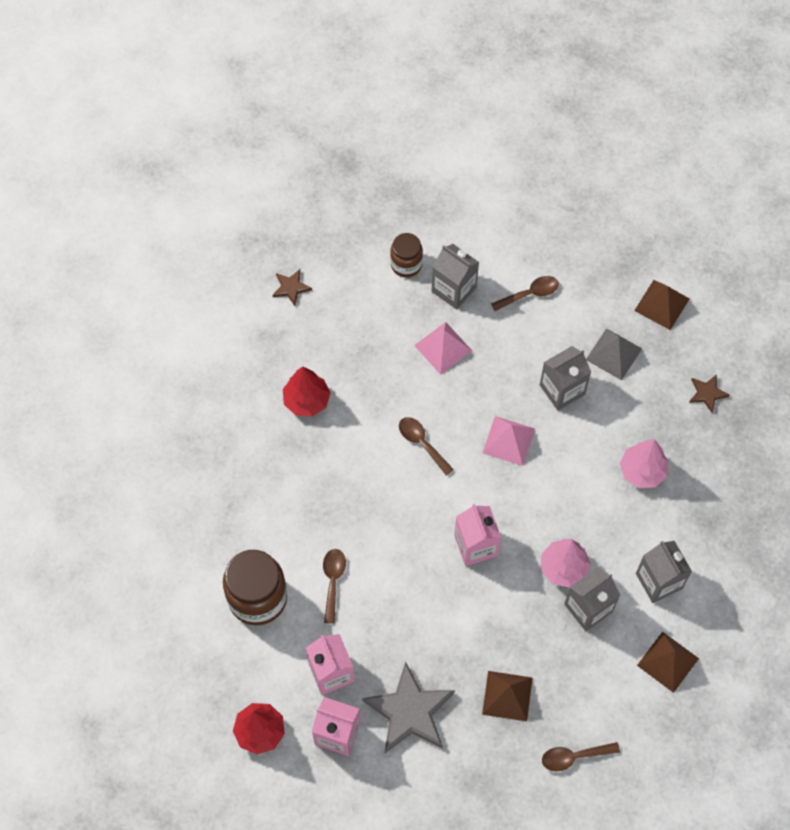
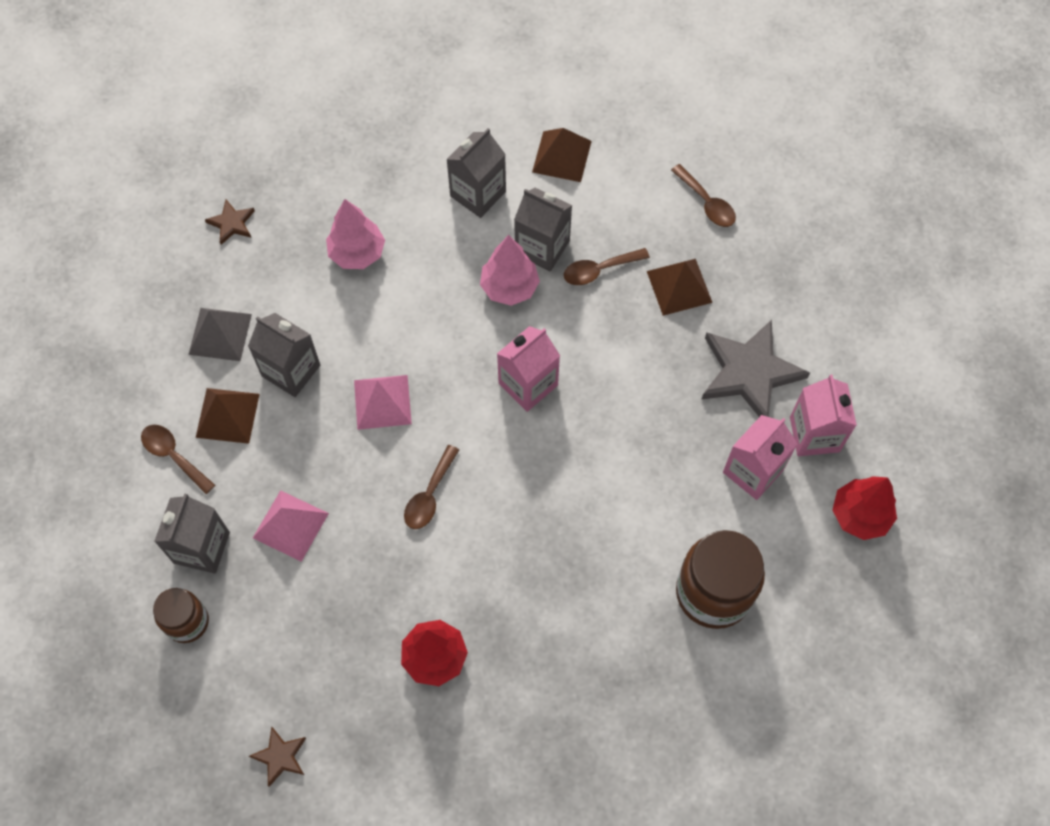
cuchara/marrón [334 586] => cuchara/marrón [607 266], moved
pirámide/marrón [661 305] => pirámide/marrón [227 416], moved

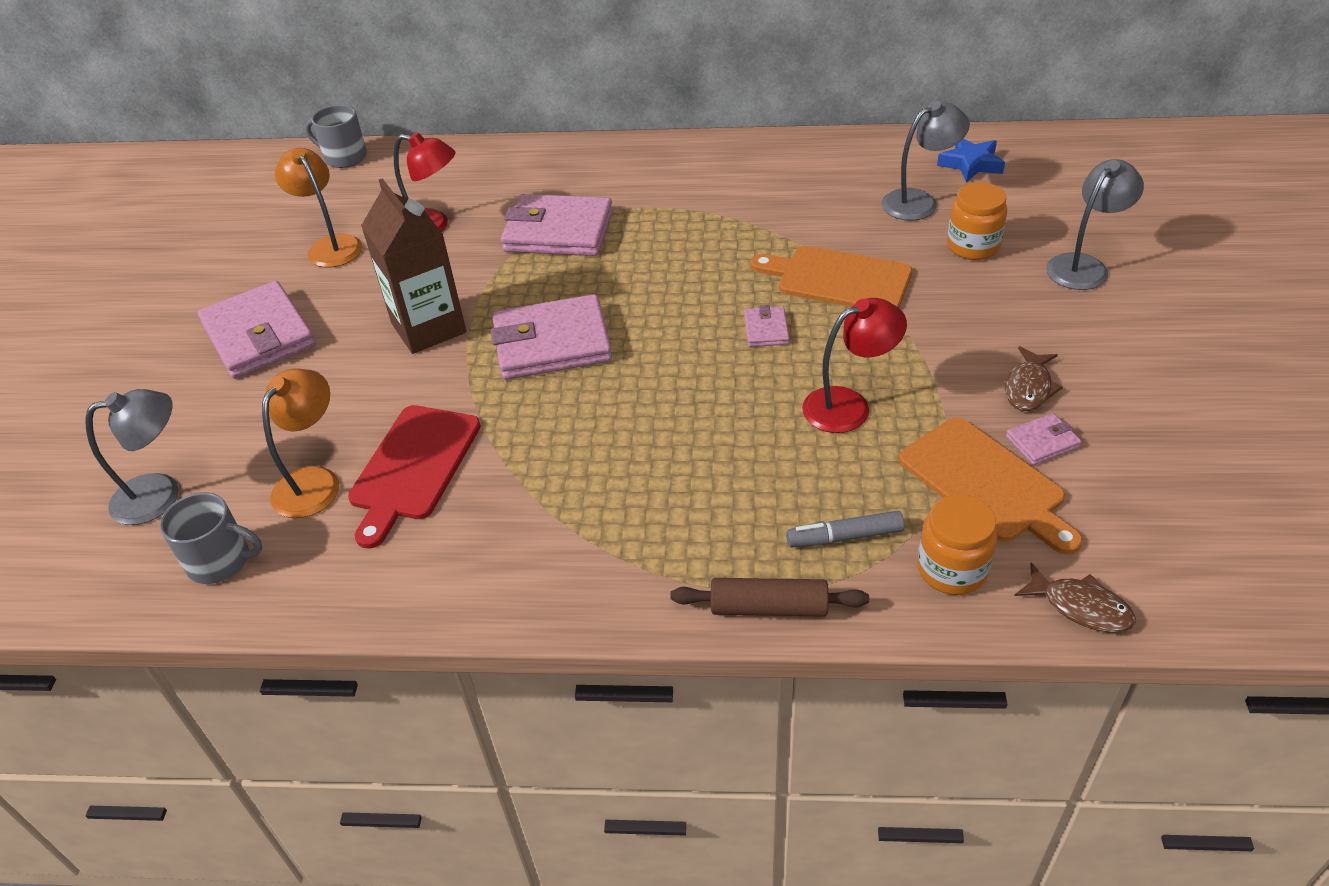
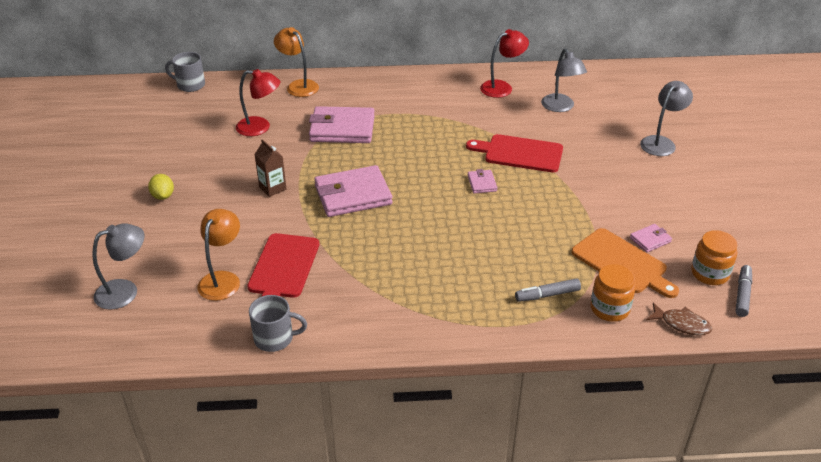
rodillo/marrón [770 597] => nothing
estrella/azul [971 160] => nothing
pez/marrón [1034 378] => nothing
nothing => rotulador/gris [743 291]
taza/gris [211 538] => taza/gris [278 323], moved
lámpara/naranja [318 208] => lámpara/naranja [296 62], moved
lámpara/rojo [854 365] => lámpara/rojo [504 63], moved
tarro/naranja [977 221] => tarro/naranja [714 257], moved
cartera/rosa [257 330] => limón/amarillo [161 187]
tabla de cortar/naranja [831 277] => tabla de cortar/rojo [514 153]
lámpara/gris [925 161] => lámpara/gris [564 80], 105 degrees clockwise
cartón de leche/marrón [413 266] => cartón de leche/marrón [270 168], x0.55

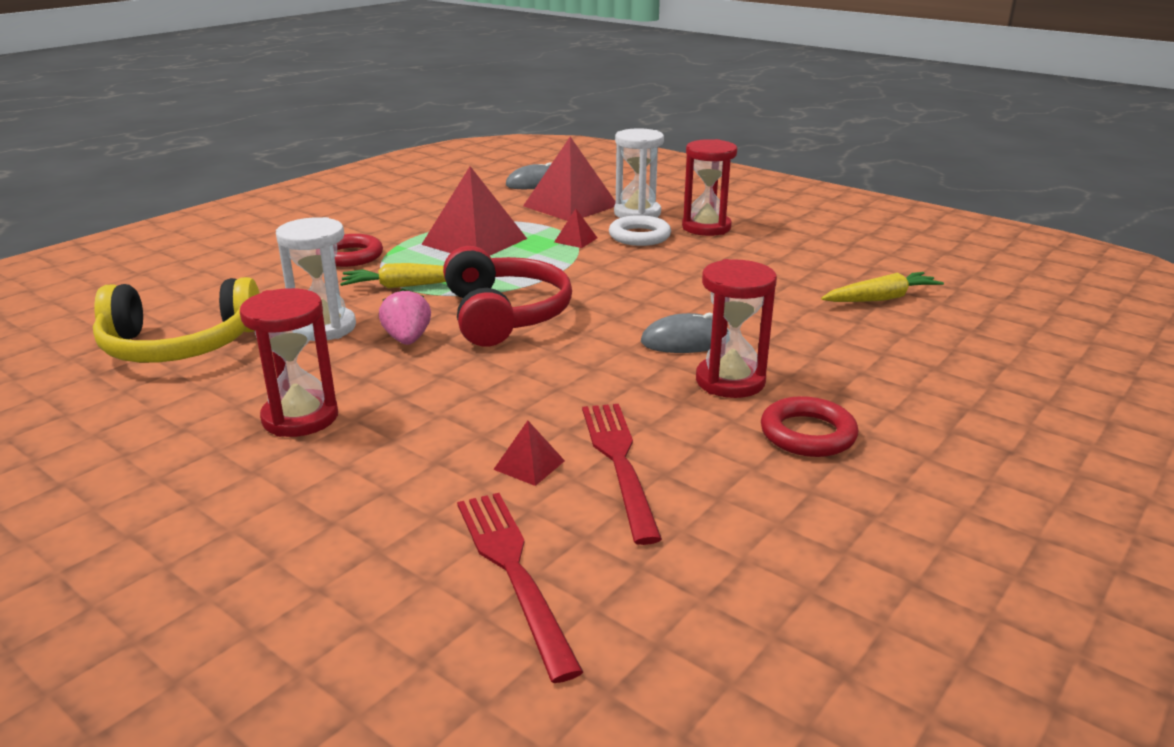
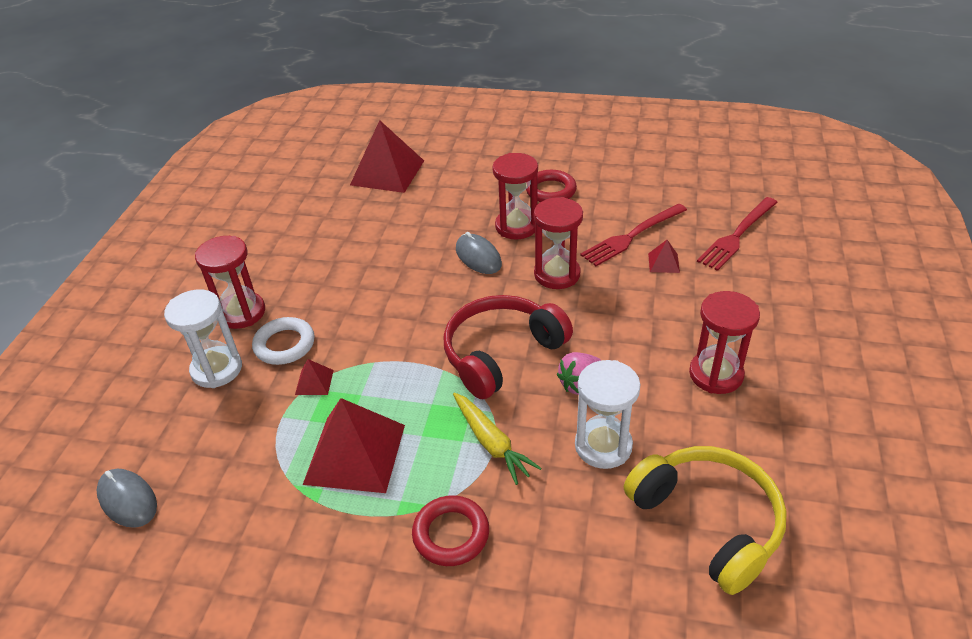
zanahoria/amarillo [882 287] => nothing
nothing => reloj de arena/rojo [558 243]
pirámide/rojo [569 179] => pirámide/rojo [387 156], moved

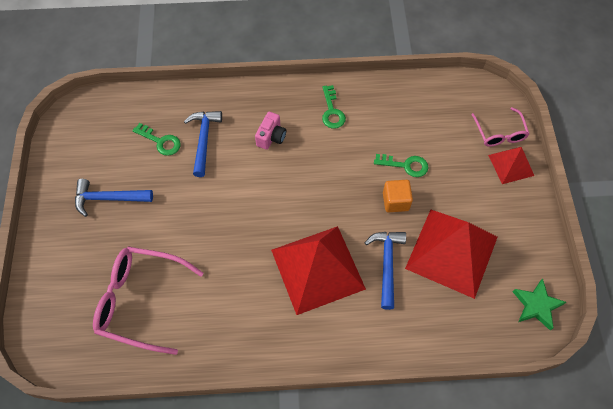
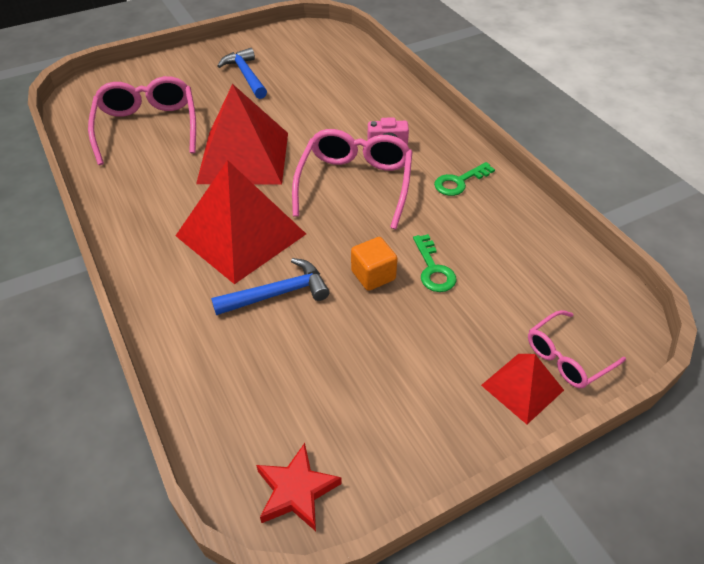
llave/verde [157 139] => nothing
martillo/azul [203 144] => nothing
nothing => gafas/rosa [352 179]
pirámide/rojo [451 254] => pirámide/rojo [242 134], moved
estrella/verde [539 305] => estrella/rojo [299 487]

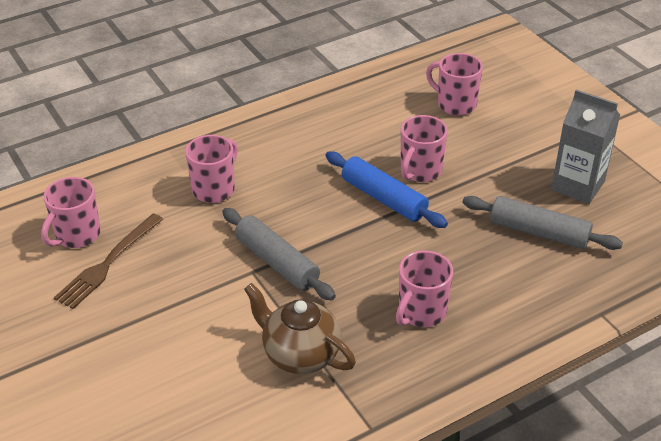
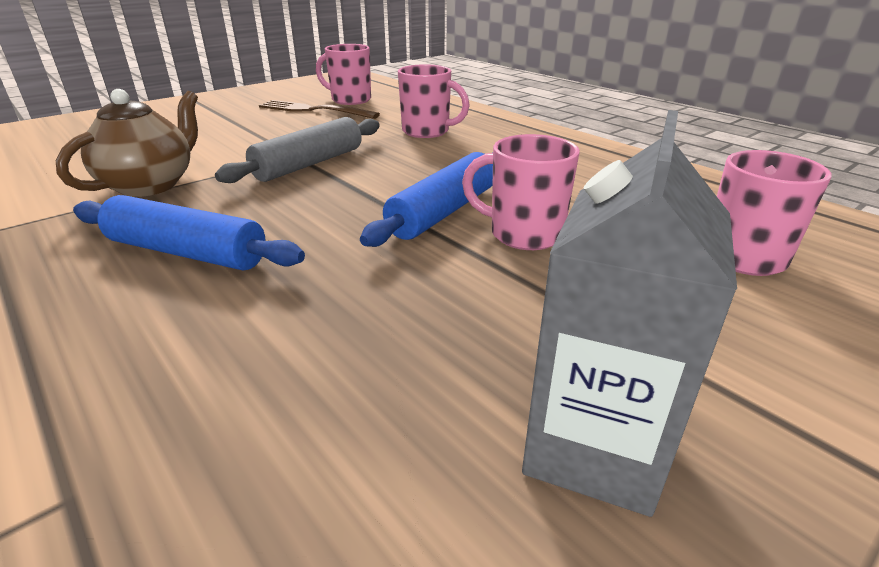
rodillo/gris [542 223] => nothing
taza/rosa [424 288] => rodillo/azul [189 233]

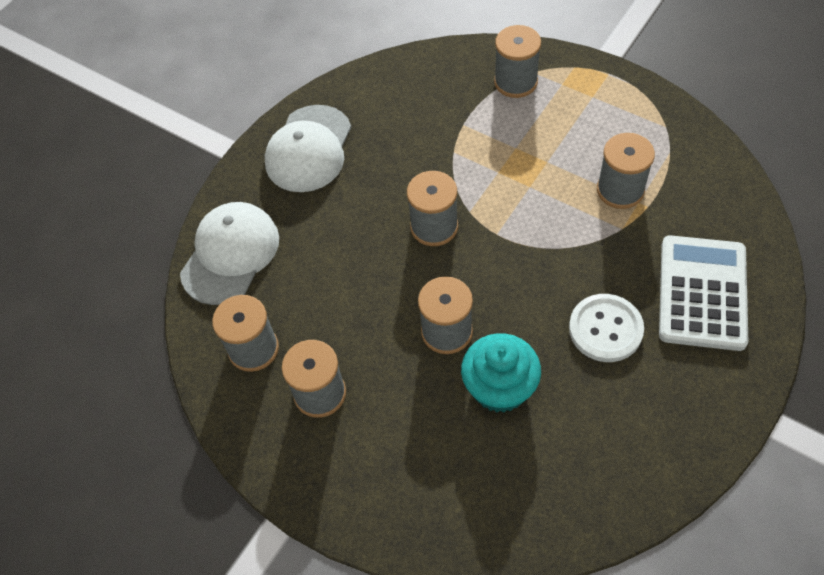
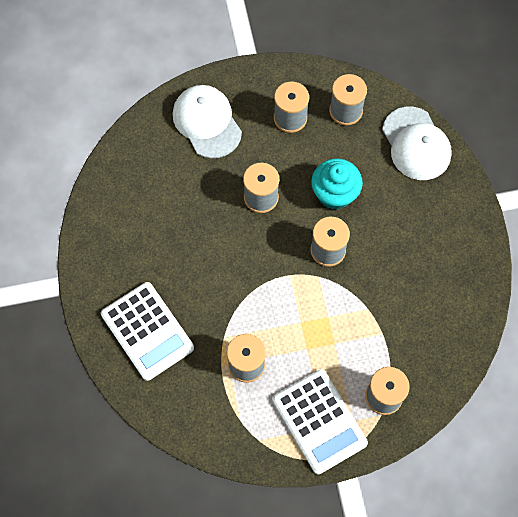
botón/blanco [606 328] => nothing
nothing => calculadora/blanco [320 421]
gorra/blanco [308 148] => gorra/blanco [207 121], moved
magdalena/turquesa [501 373] => magdalena/turquesa [337 184], moved

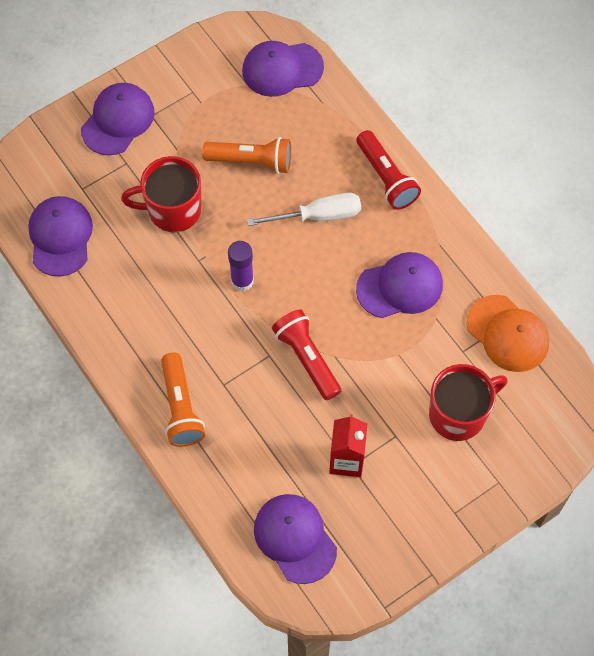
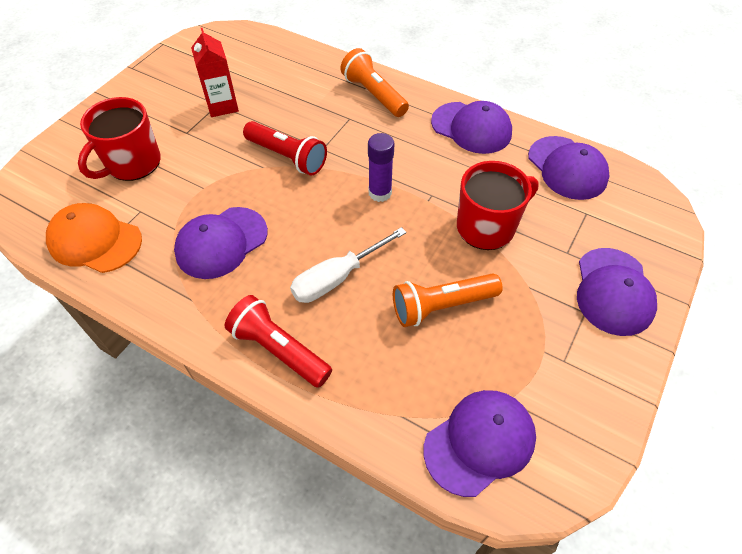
gorra/morado [295 539] => gorra/morado [471 127], moved

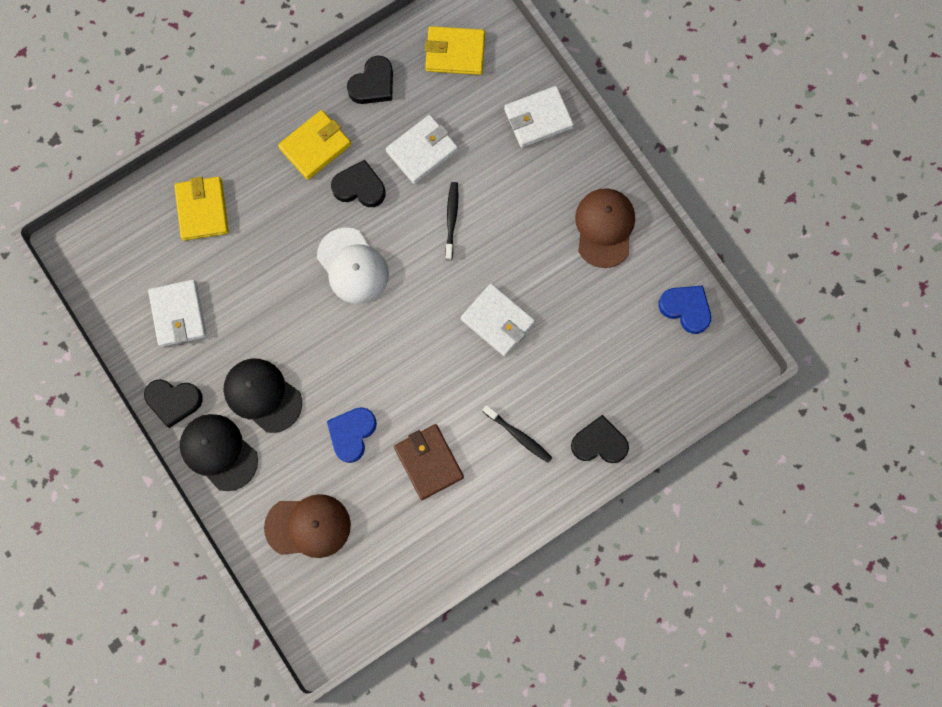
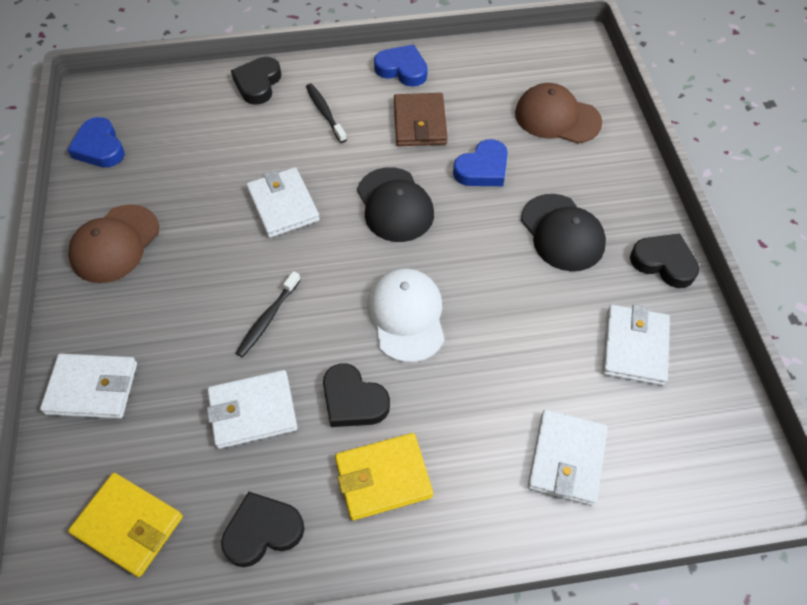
nothing => corazón/azul [401 66]
gorra/negro [219 452] => gorra/negro [395 204], moved
cartera/amarillo [201 209] => cartera/blanco [568 457]
corazón/negro [600 439] => corazón/negro [256 81], 75 degrees clockwise

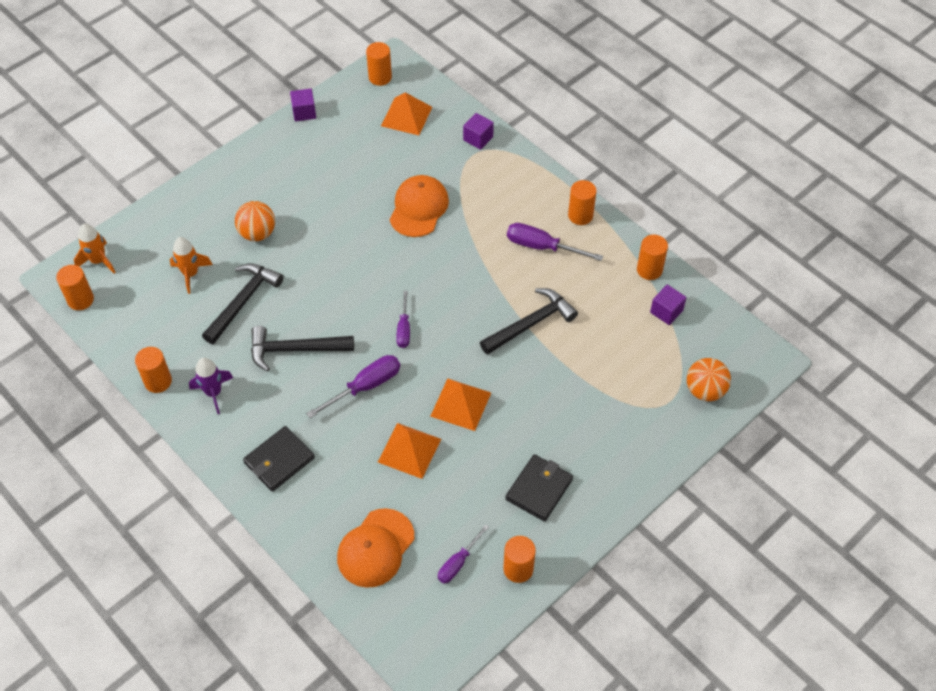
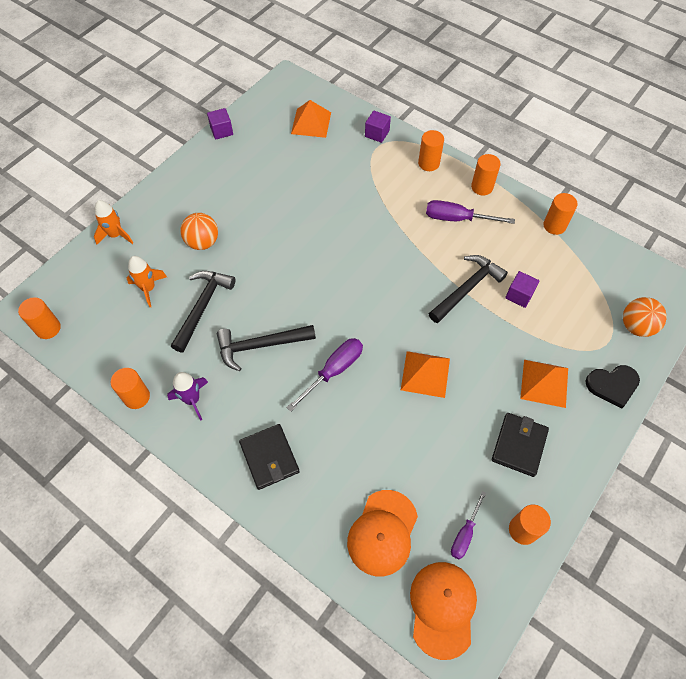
destornillador/morado [403 319] => nothing
nothing => corazón/negro [612 387]
cohete/naranja [95 249] => cohete/naranja [113 222], moved
cilindro/naranja [379 64] => cilindro/naranja [431 150], moved
pirámide/naranja [409 451] => pirámide/naranja [544 384], moved
gorra/naranja [419 206] => gorra/naranja [443 611], moved
cubo/morado [668 305] => cubo/morado [522 289], moved
cartera/negro [279 459] => cartera/negro [269 457], 60 degrees counterclockwise

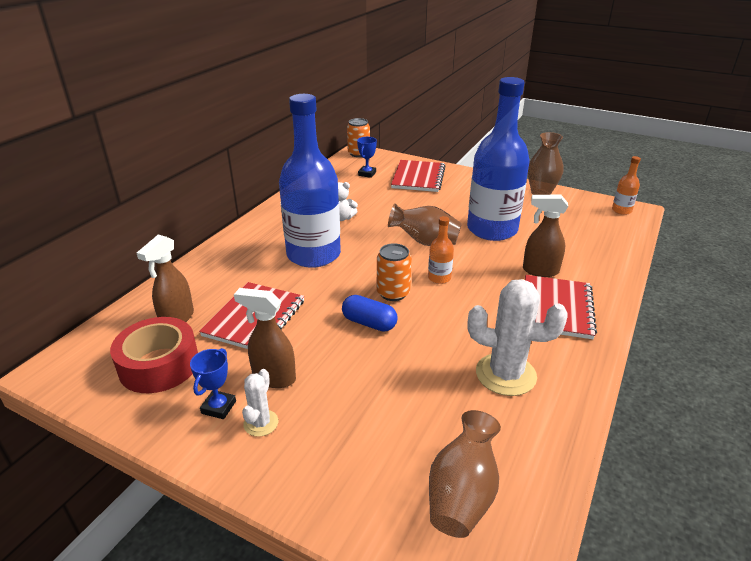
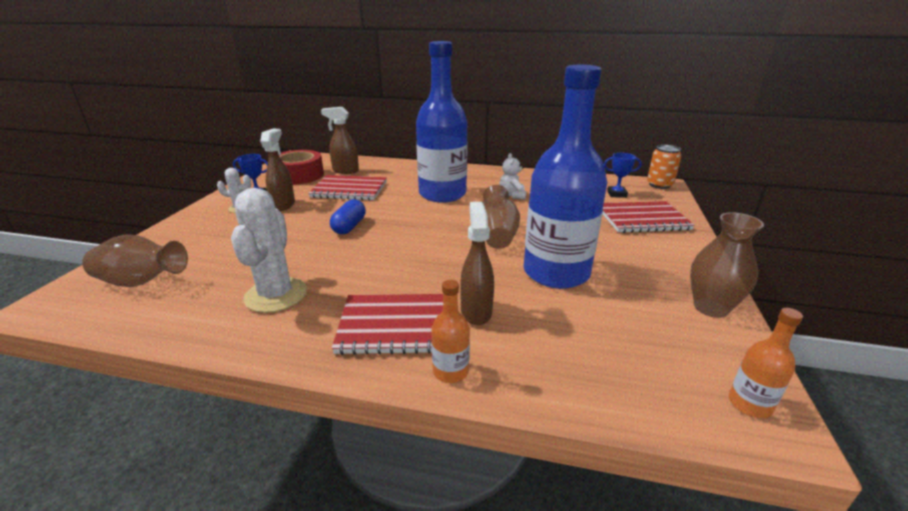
lata/naranja [394 272] => nothing
botella/naranja [441 250] => botella/naranja [450 331], moved

